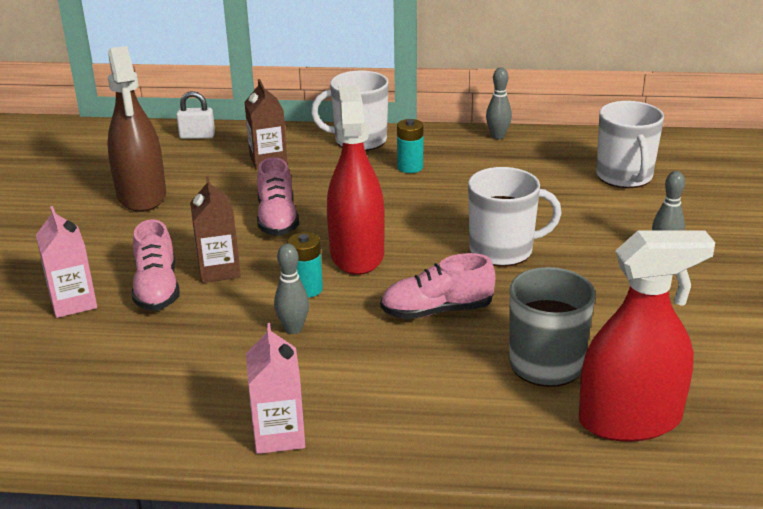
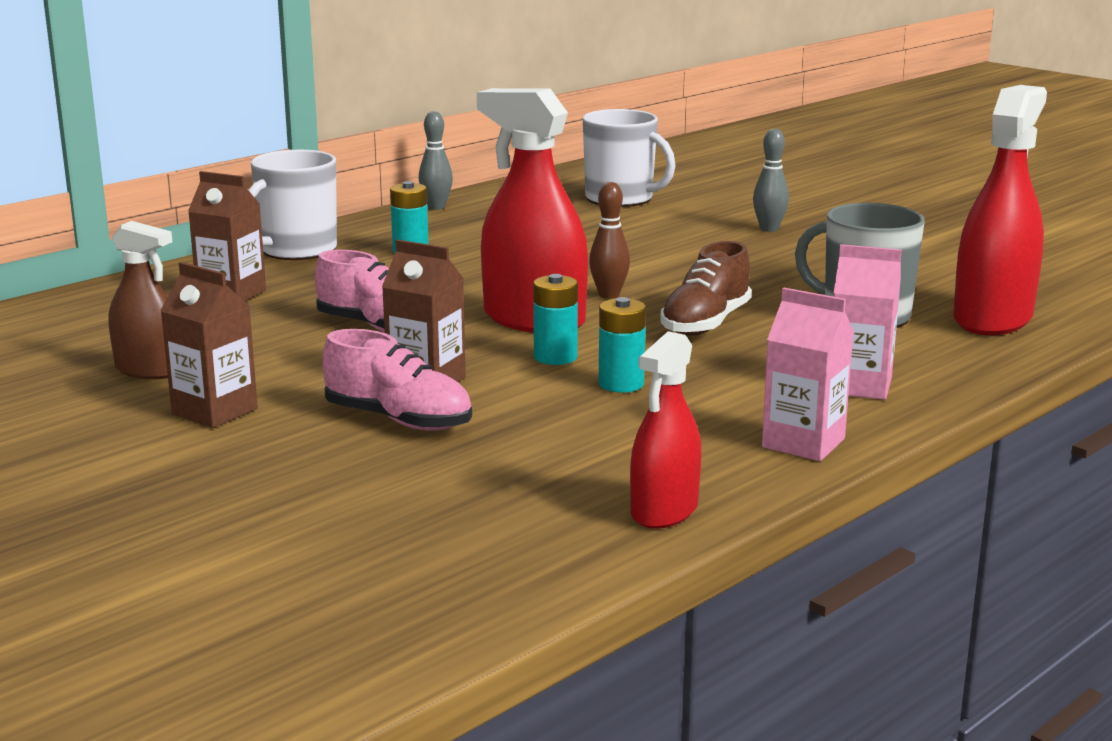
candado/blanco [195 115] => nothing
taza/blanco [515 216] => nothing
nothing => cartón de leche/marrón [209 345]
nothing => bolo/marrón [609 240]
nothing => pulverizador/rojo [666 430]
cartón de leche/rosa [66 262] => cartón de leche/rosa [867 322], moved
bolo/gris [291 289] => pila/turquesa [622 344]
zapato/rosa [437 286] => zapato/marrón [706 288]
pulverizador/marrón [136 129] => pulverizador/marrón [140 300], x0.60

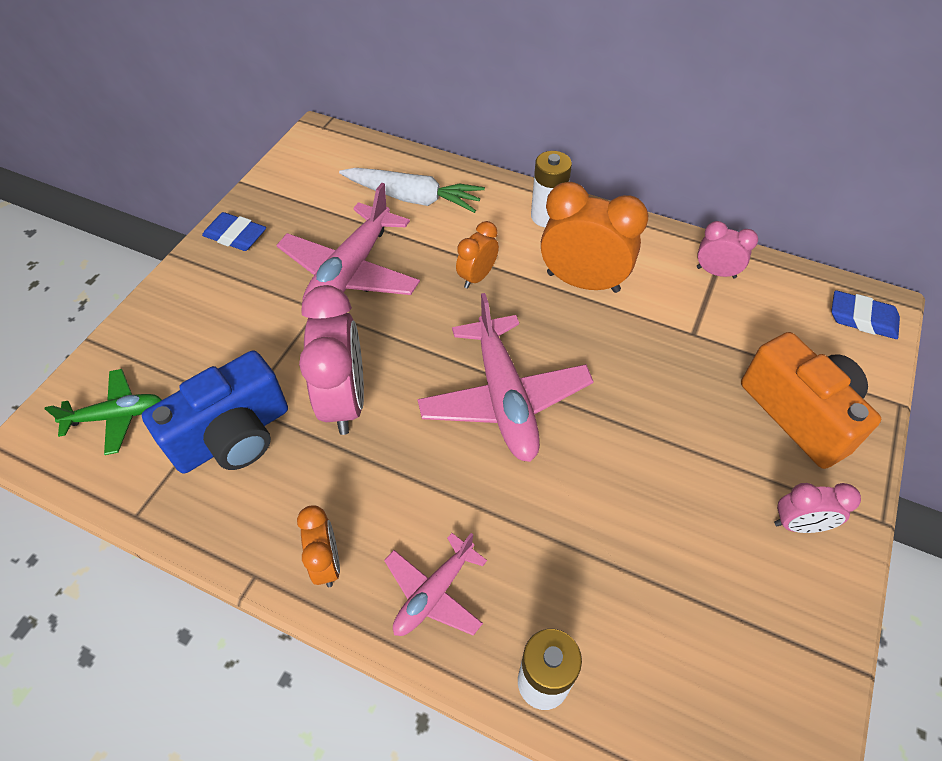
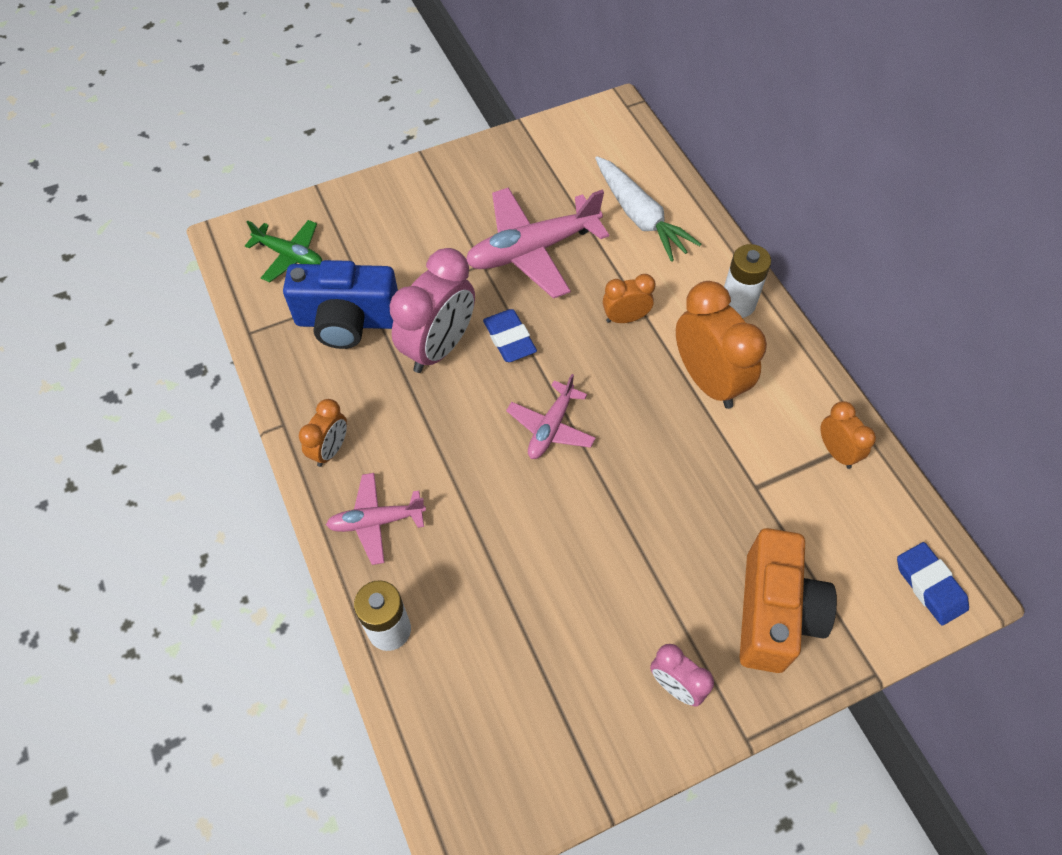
goma de borrar/azul [234 231] => goma de borrar/azul [510 335], moved
despertador/rosa [727 249] => despertador/naranja [848 435]
avión/rosa [505 377] => avión/rosa [551 416], x0.57

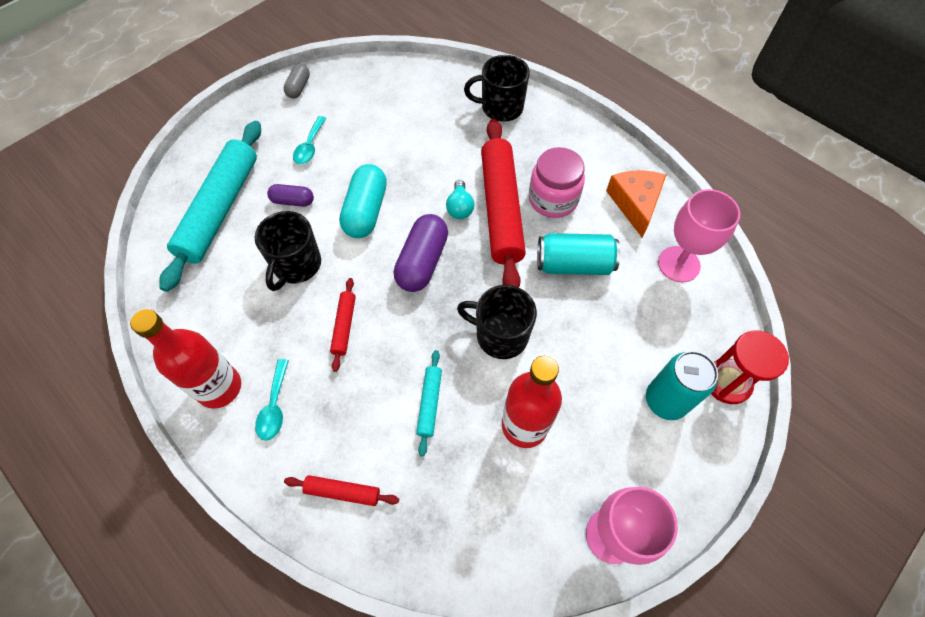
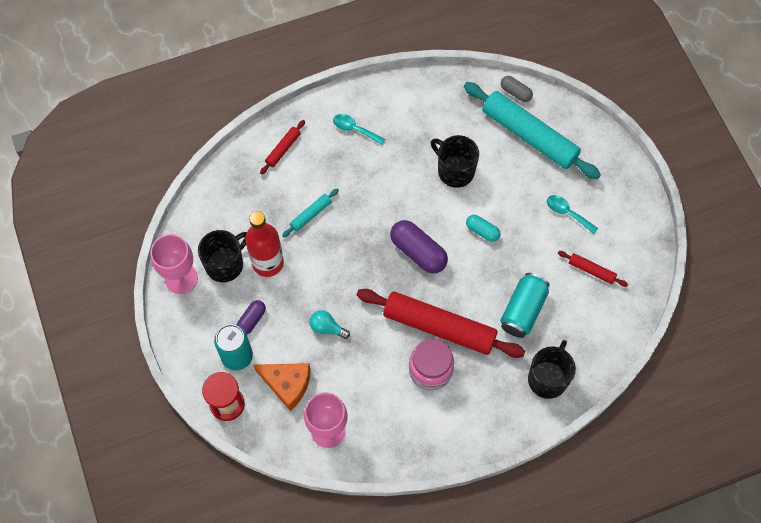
botella/rojo [185 359] => nothing
cápsula/morado [290 195] => cápsula/morado [251 317], moved
cápsula/gris [297 81] => cápsula/gris [517 89], moved
rodillo/rojo [343 325] => rodillo/rojo [593 269], moved
bombilla/turquesa [460 199] => bombilla/turquesa [330 324], moved
taza/negro [497 322] => taza/negro [222 256], moved
lata/turquesa [579 254] => lata/turquesa [524 305], moved
queso/naranja [636 204] => queso/naranja [282 387], moved
rodillo/turquesa [429 403] => rodillo/turquesa [310 213], 75 degrees counterclockwise
cápsula/turquesa [363 201] => cápsula/turquesa [483 228], x0.57

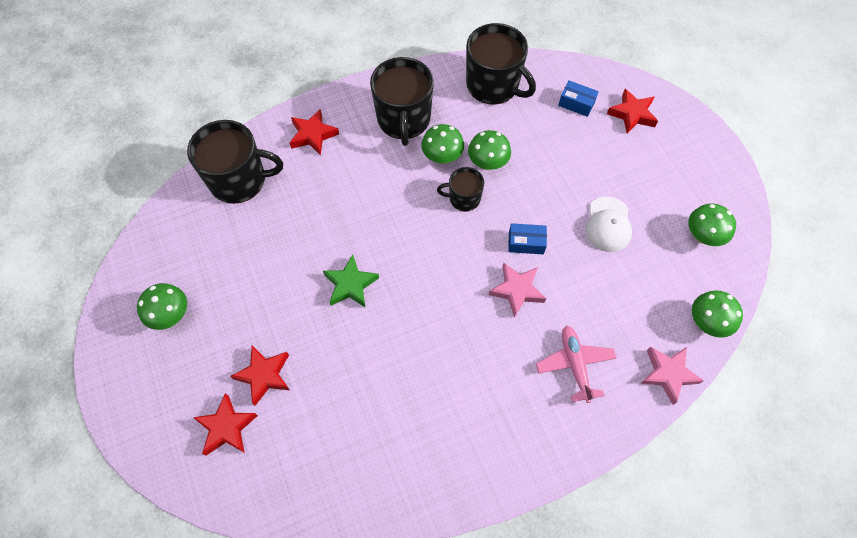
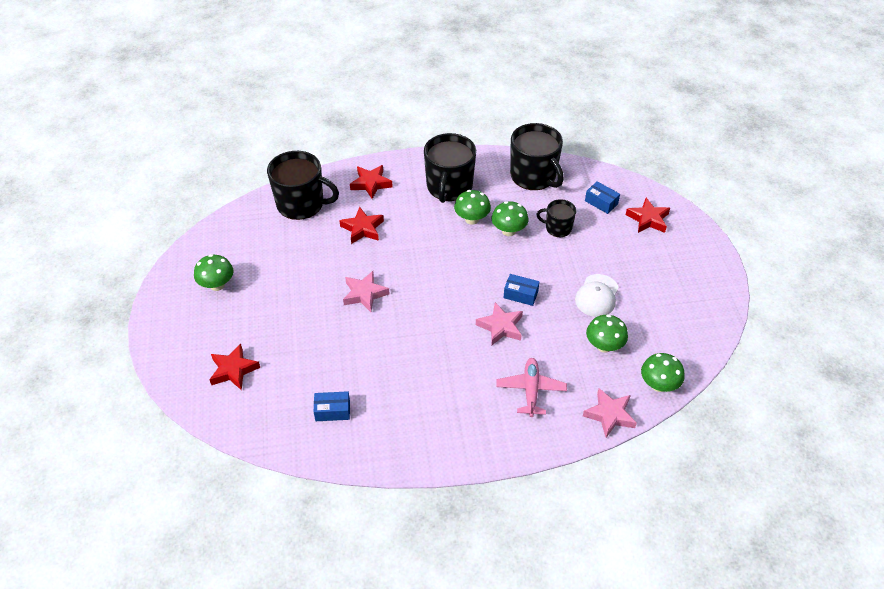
nothing => caja/azul [332 406]
estrella/rojo [260 376] => estrella/rojo [361 225], moved
taza/negro [460 189] => taza/negro [556 218], moved
seta/verde [712 225] => seta/verde [607 333], moved
estrella/verde [351 281] => estrella/rosa [366 291]

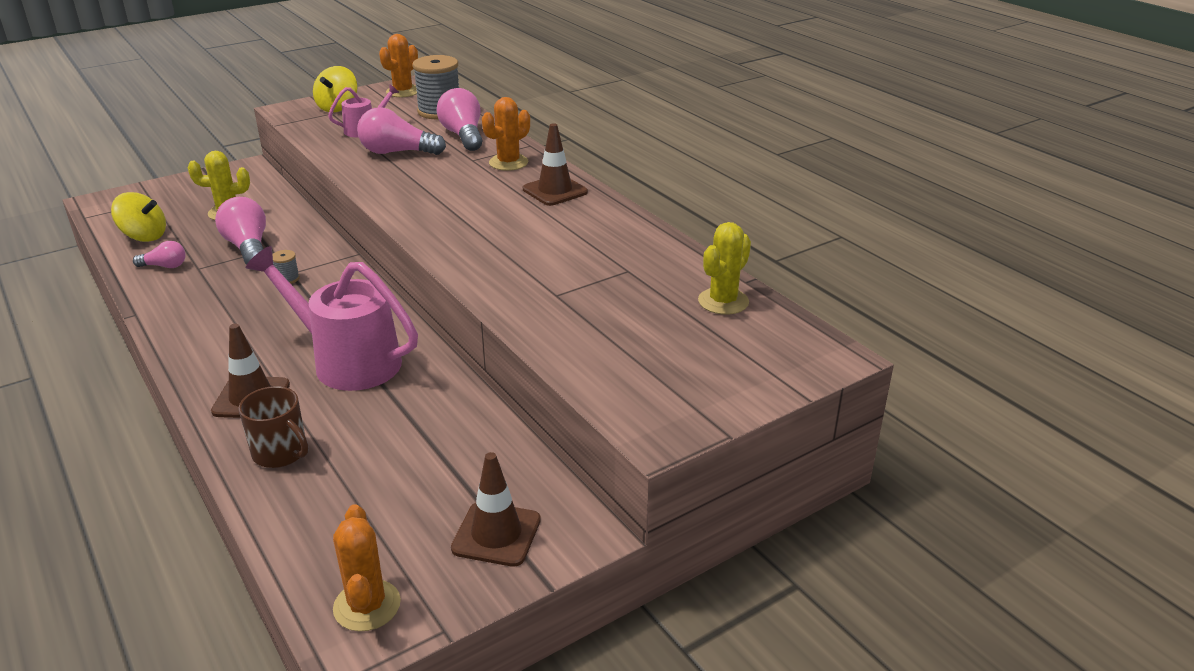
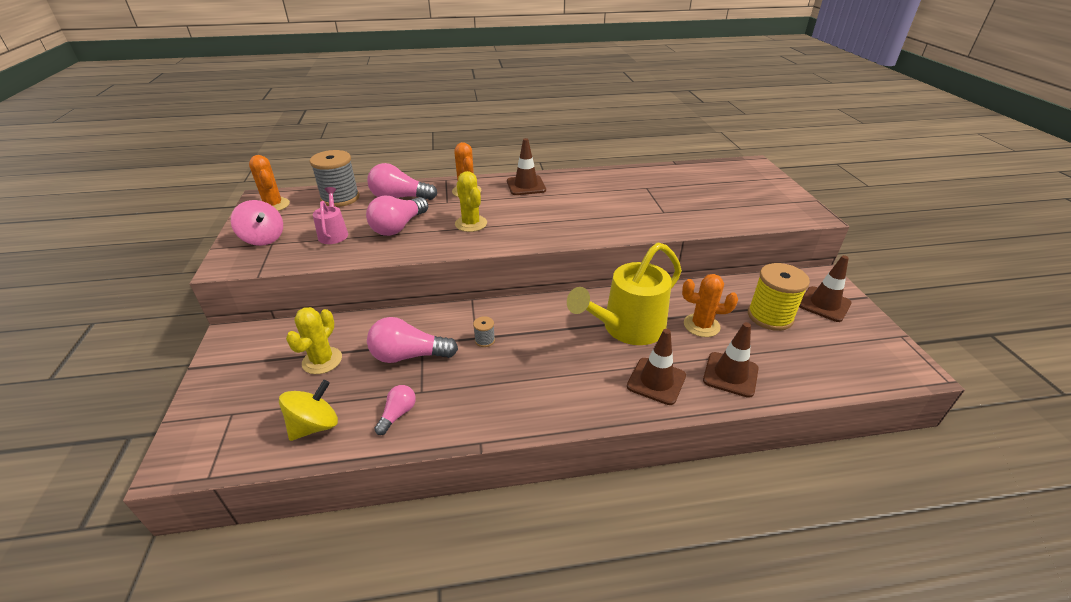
nothing => carrete/amarillo [779 297]
cactus/naranja [367 567] => cactus/naranja [710 305], moved
cactus/amarillo [724 268] => cactus/amarillo [471 201], moved
taza/marrón [274 427] => cono de tráfico/marrón [731 360]
regadera/rosa [332 318] => regadera/amarillo [624 293]
peonza/amarillo [335 89] => peonza/rosa [257 223]

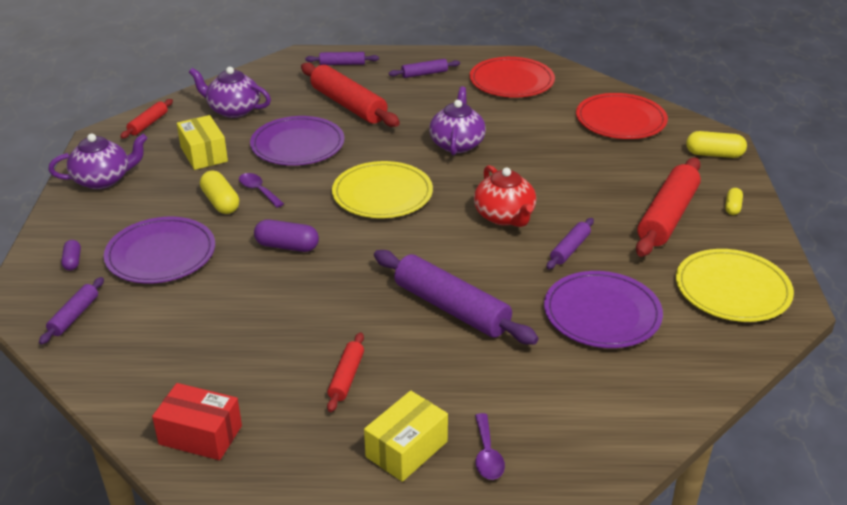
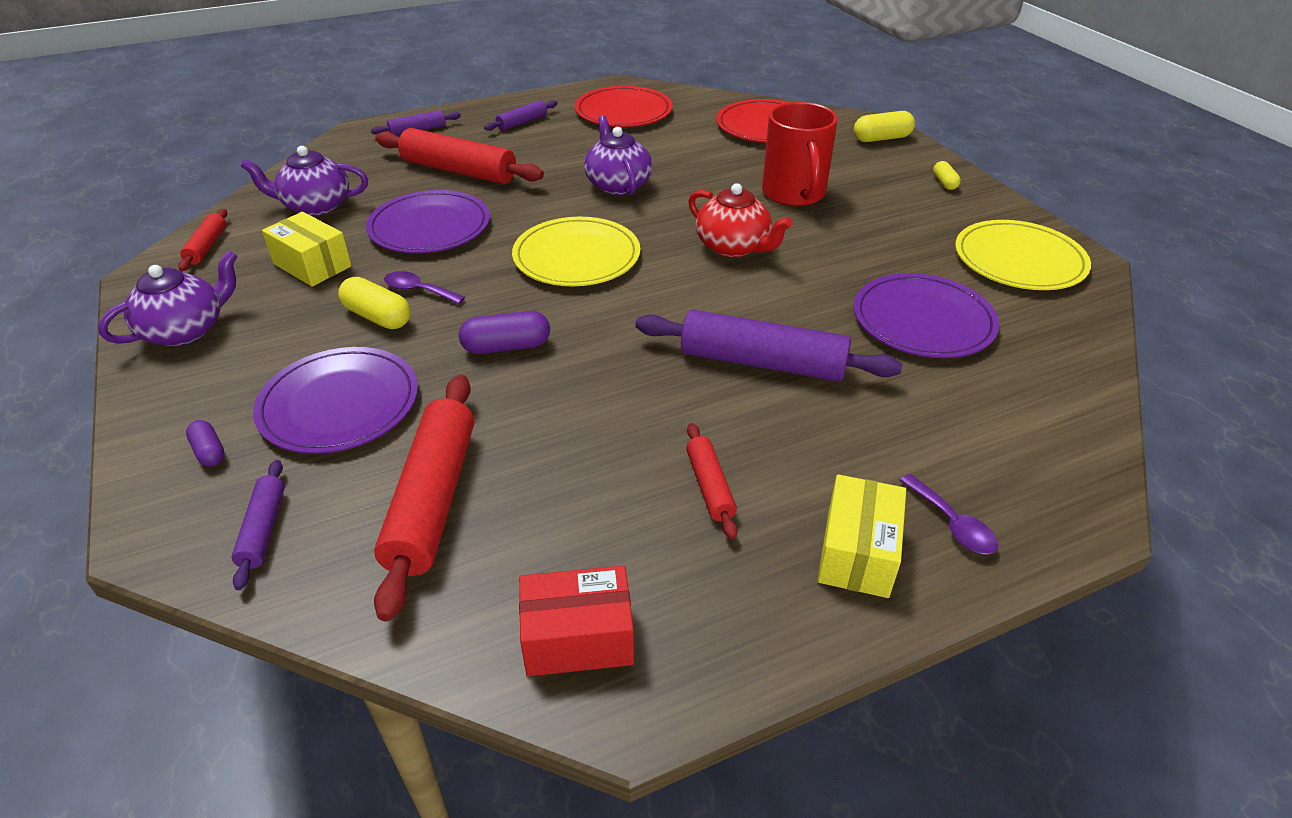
rodillo/morado [570 243] => nothing
nothing => taza/rojo [800 154]
rodillo/rojo [668 207] => rodillo/rojo [424 498], moved

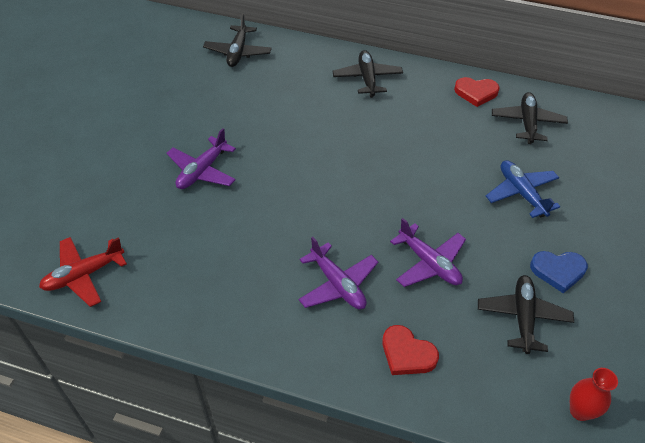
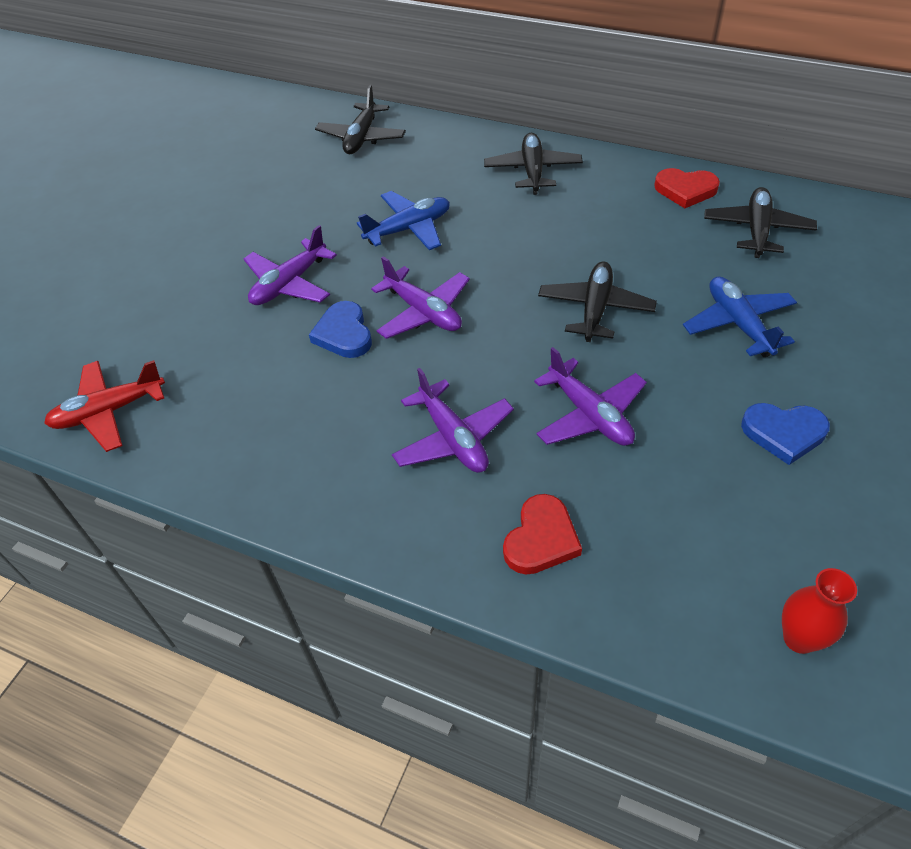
nothing => corazón/azul [340 329]
nothing => avión/azul [403 220]
nothing => avión/morado [420 297]
avión/negro [526 314] => avión/negro [597 301], moved
corazón/rojo [410 350] => corazón/rojo [542 534], 105 degrees counterclockwise

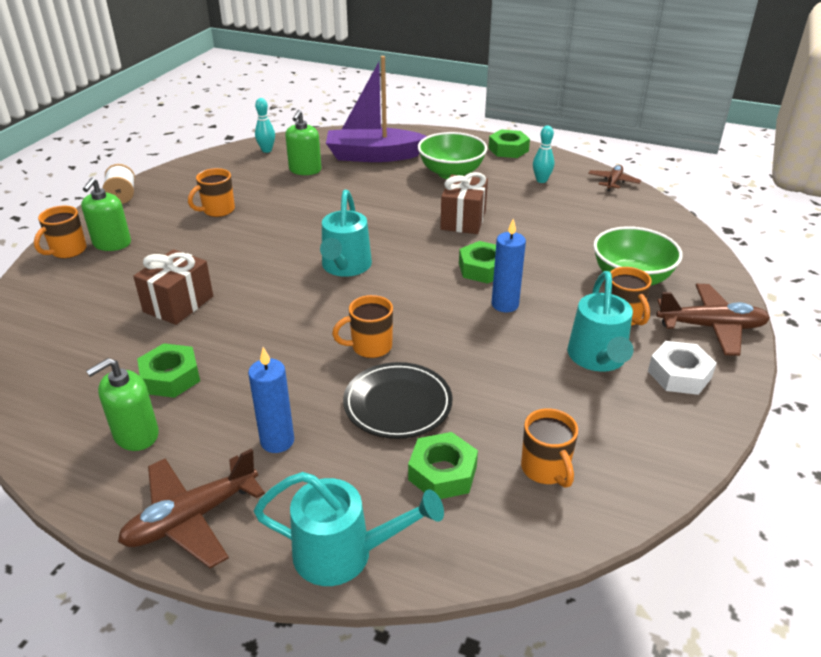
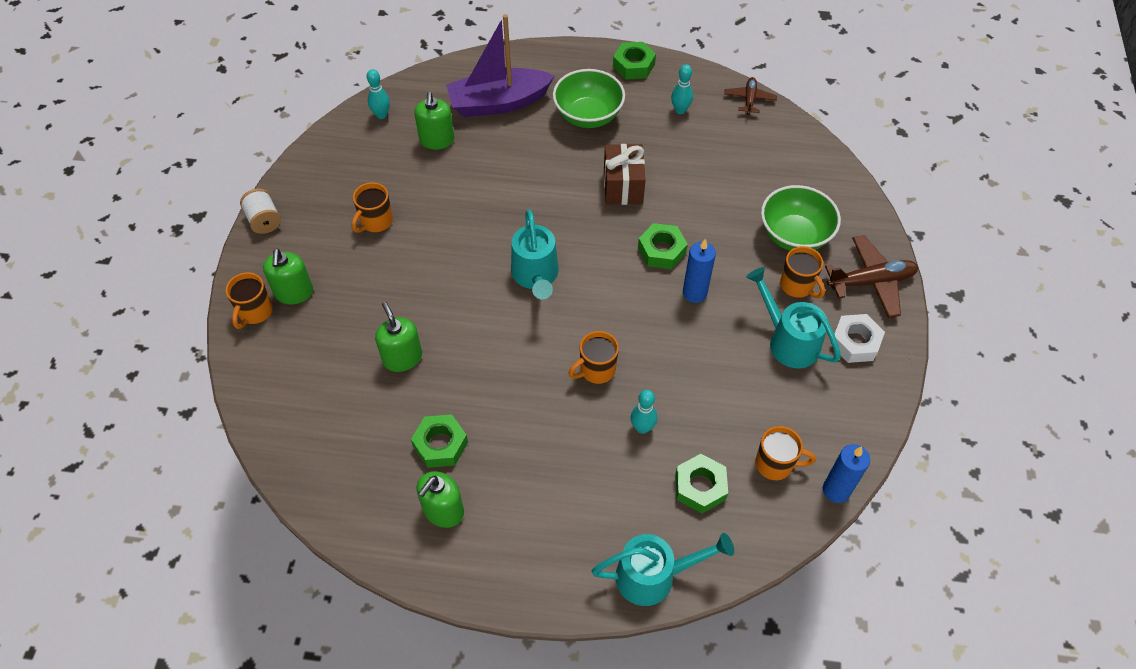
avión/marrón [191 508] => nothing
vela/azul [271 400] => vela/azul [846 473], moved
regalo/marrón [173 287] => dispensador de jabón/verde [398 337]
plato/negro [397 400] => bolo/turquesa [643 412]
taza/naranja [549 448] => taza/naranja [785 453], 45 degrees counterclockwise
regadera/turquesa [601 321] => regadera/turquesa [793 317], 150 degrees clockwise

